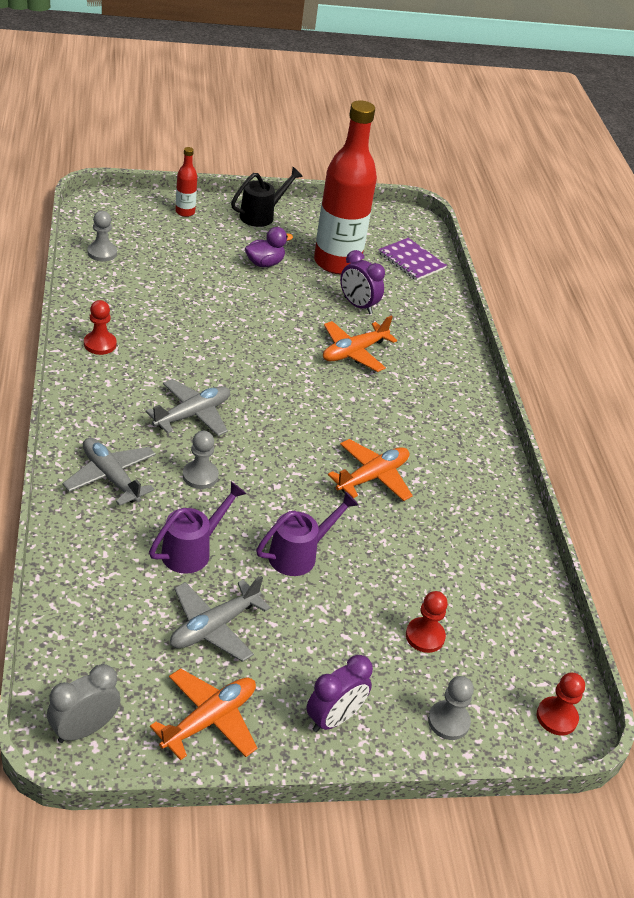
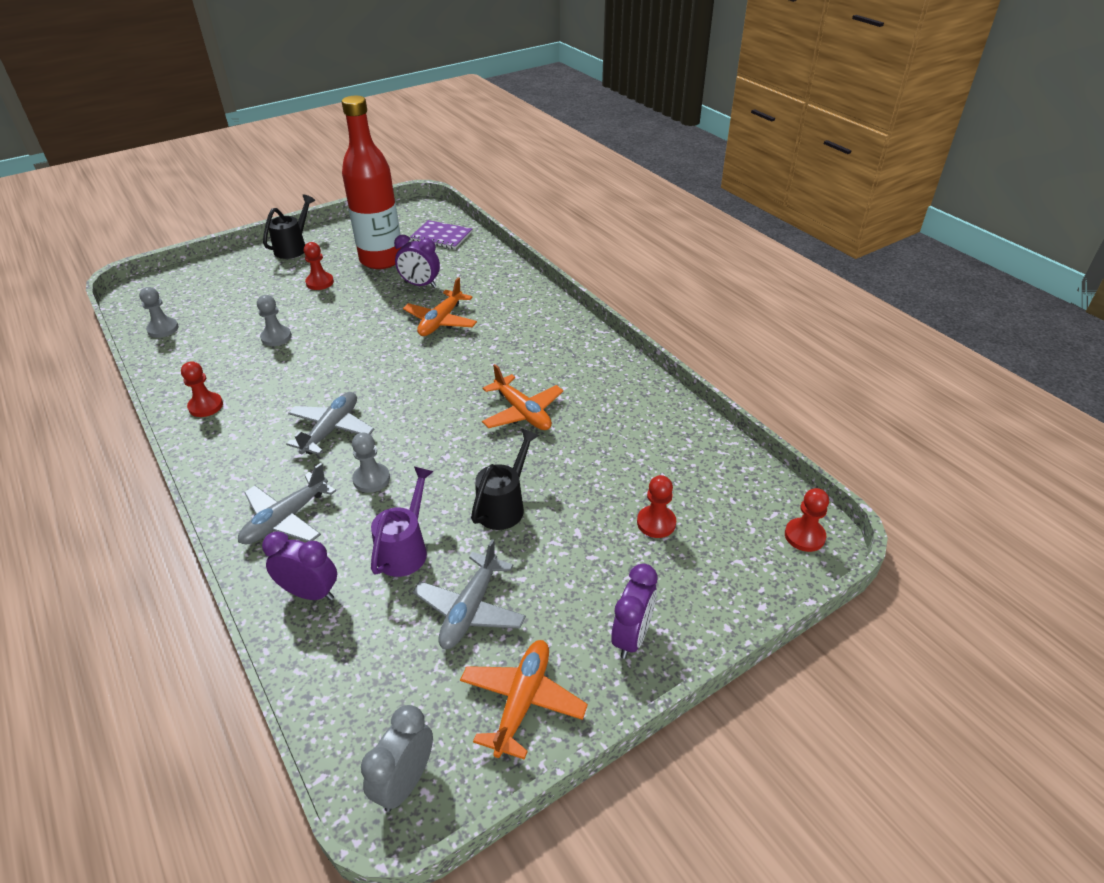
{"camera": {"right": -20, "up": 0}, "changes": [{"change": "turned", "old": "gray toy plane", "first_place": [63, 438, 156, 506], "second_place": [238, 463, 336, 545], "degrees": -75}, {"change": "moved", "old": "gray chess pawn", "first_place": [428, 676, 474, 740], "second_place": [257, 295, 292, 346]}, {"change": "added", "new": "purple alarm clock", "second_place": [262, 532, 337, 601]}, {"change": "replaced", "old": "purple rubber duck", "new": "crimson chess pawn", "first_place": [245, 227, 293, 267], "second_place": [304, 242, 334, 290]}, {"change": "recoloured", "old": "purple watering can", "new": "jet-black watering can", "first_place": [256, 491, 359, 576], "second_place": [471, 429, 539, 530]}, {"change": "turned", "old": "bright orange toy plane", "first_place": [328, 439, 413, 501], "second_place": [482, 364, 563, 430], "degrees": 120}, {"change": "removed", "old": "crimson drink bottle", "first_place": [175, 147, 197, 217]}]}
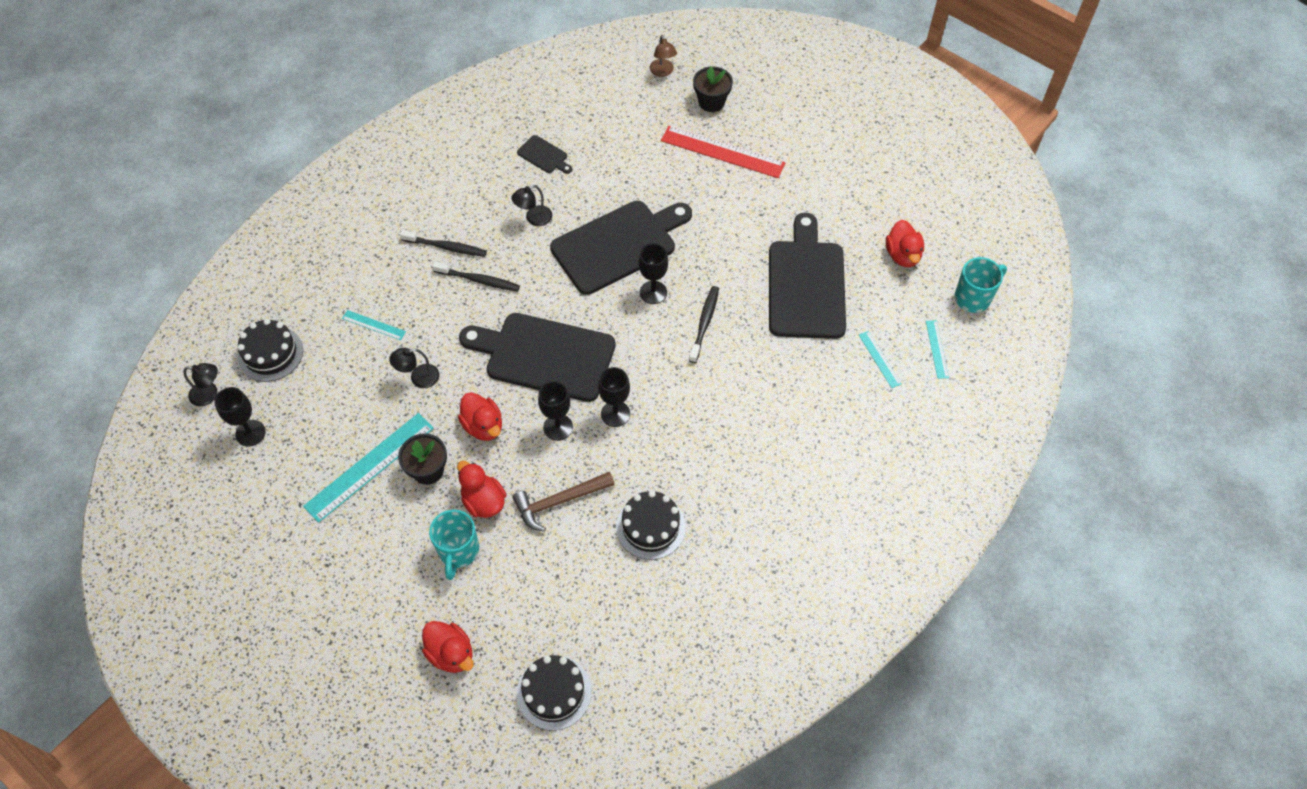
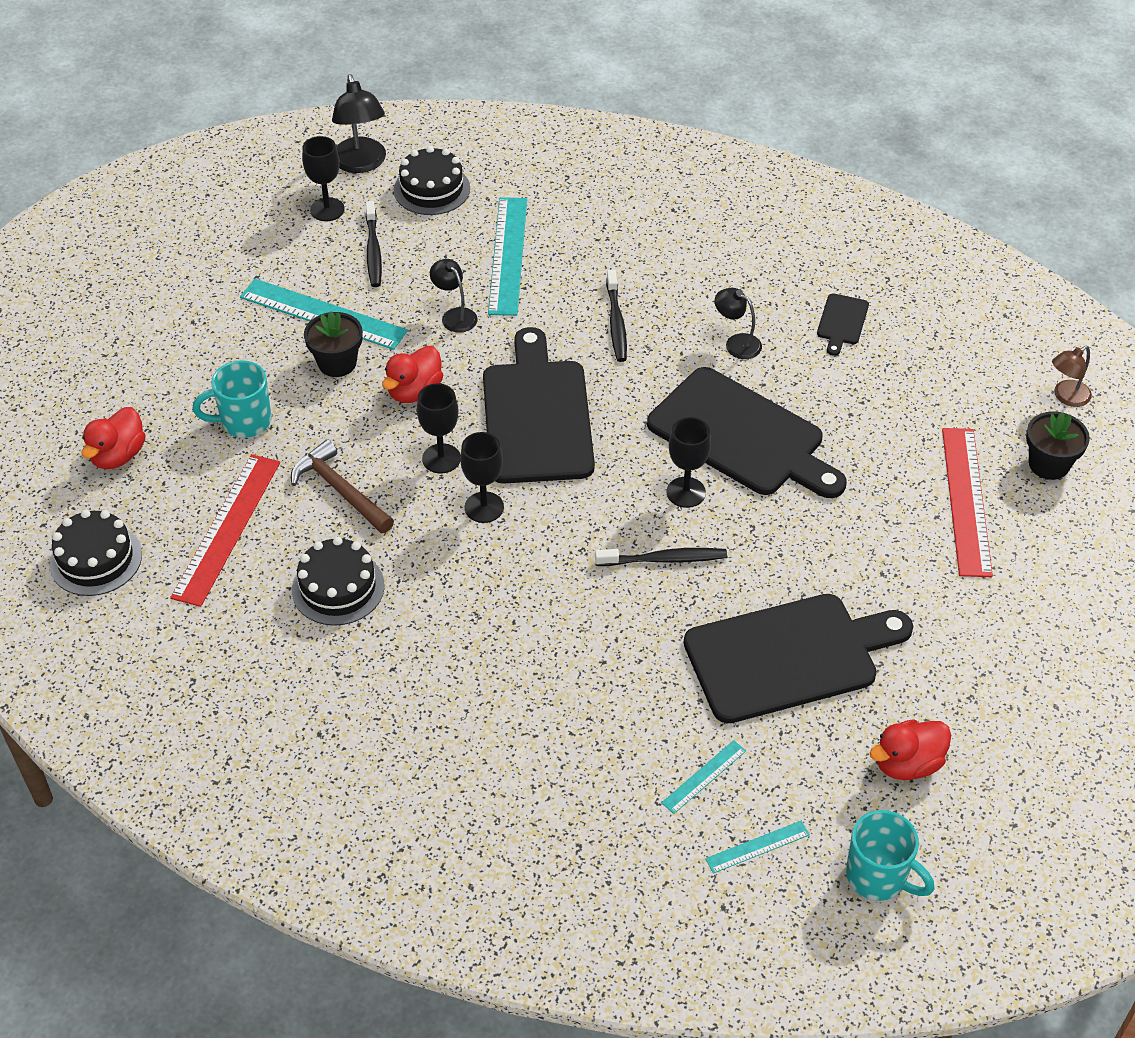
{"camera": {"right": 70, "up": -10}, "changes": [{"change": "added", "new": "crimson straightedge", "second_place": [170, 454, 280, 607]}, {"change": "resized", "old": "jet-black lamp", "first_place": [183, 363, 218, 406], "second_place": [332, 74, 386, 173], "factor": 1.66}, {"change": "moved", "old": "jet-black tooth brush", "first_place": [400, 230, 487, 257], "second_place": [366, 201, 382, 287]}, {"change": "resized", "old": "turquoise straightedge", "first_place": [342, 310, 406, 340], "second_place": [488, 197, 527, 316], "factor": 2.05}, {"change": "removed", "old": "crimson rubber duck", "first_place": [457, 461, 506, 518]}]}
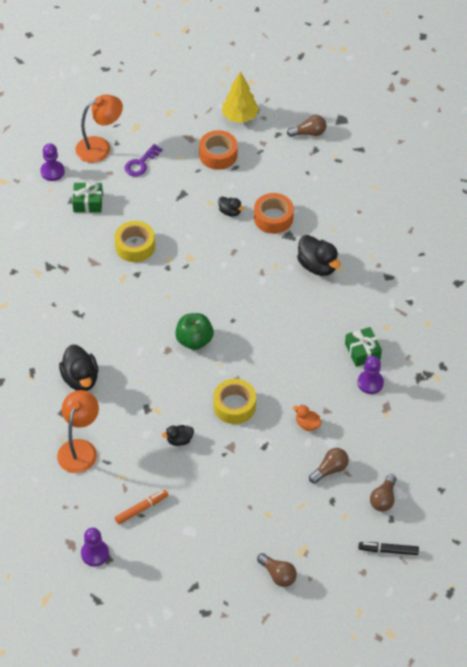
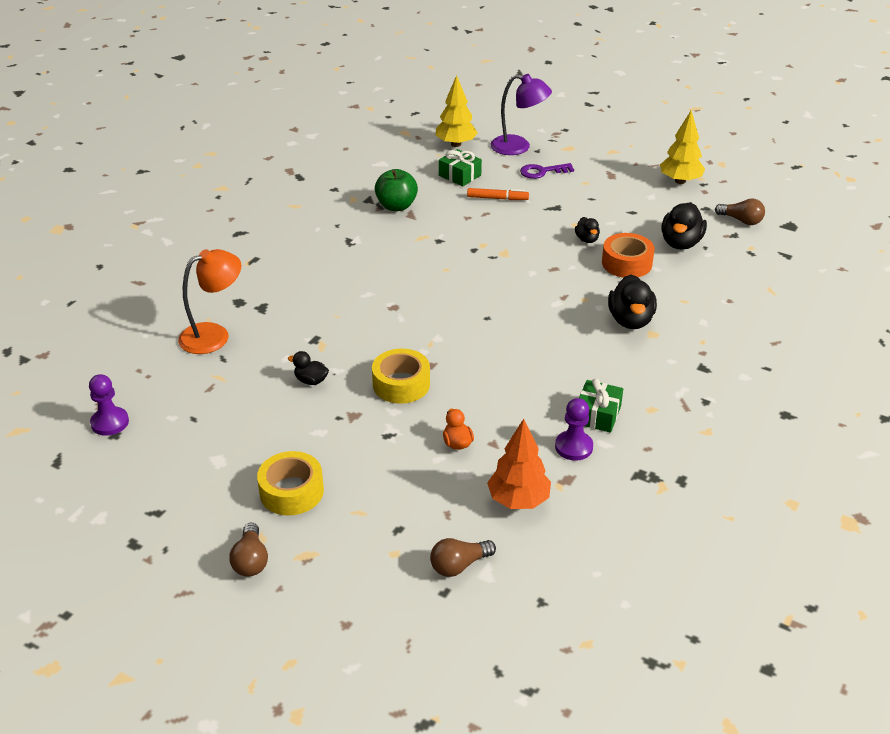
{"camera": {"right": 40, "up": -15}, "changes": [{"change": "moved", "old": "golden tape", "first_place": [114, 221, 155, 262], "second_place": [257, 451, 324, 516]}, {"change": "moved", "old": "green toy apple", "first_place": [175, 313, 214, 350], "second_place": [375, 169, 418, 211]}, {"change": "replaced", "old": "purple chess pawn", "new": "golden toy tree", "first_place": [40, 143, 65, 181], "second_place": [435, 75, 478, 147]}, {"change": "moved", "old": "bright orange felt pen", "first_place": [115, 490, 168, 524], "second_place": [467, 188, 529, 200]}, {"change": "added", "new": "bright orange toy tree", "second_place": [487, 418, 551, 509]}, {"change": "recoloured", "old": "bright orange lamp", "new": "purple lamp", "first_place": [75, 94, 123, 163], "second_place": [490, 74, 552, 155]}, {"change": "moved", "old": "jet-black rubber duck", "first_place": [59, 344, 98, 391], "second_place": [661, 202, 707, 250]}, {"change": "removed", "old": "bright orange tape", "first_place": [199, 130, 238, 170]}, {"change": "removed", "old": "dark brown light bulb", "first_place": [309, 448, 349, 484]}, {"change": "removed", "old": "jet-black felt pen", "first_place": [358, 542, 419, 555]}]}
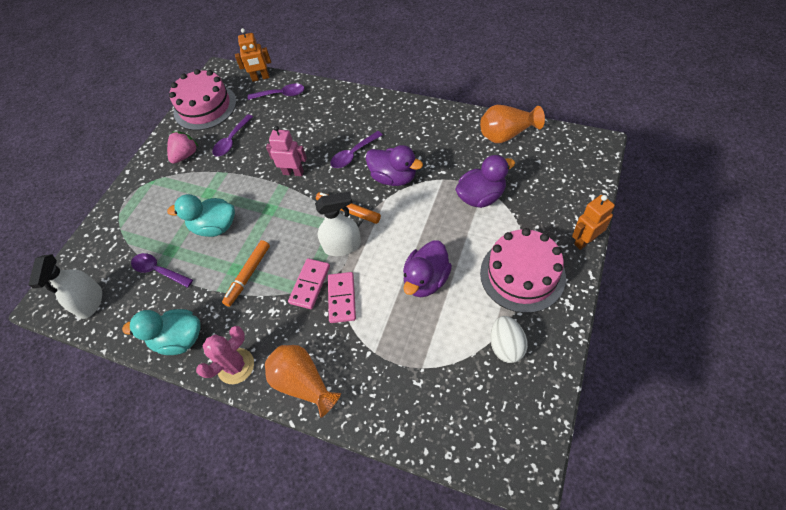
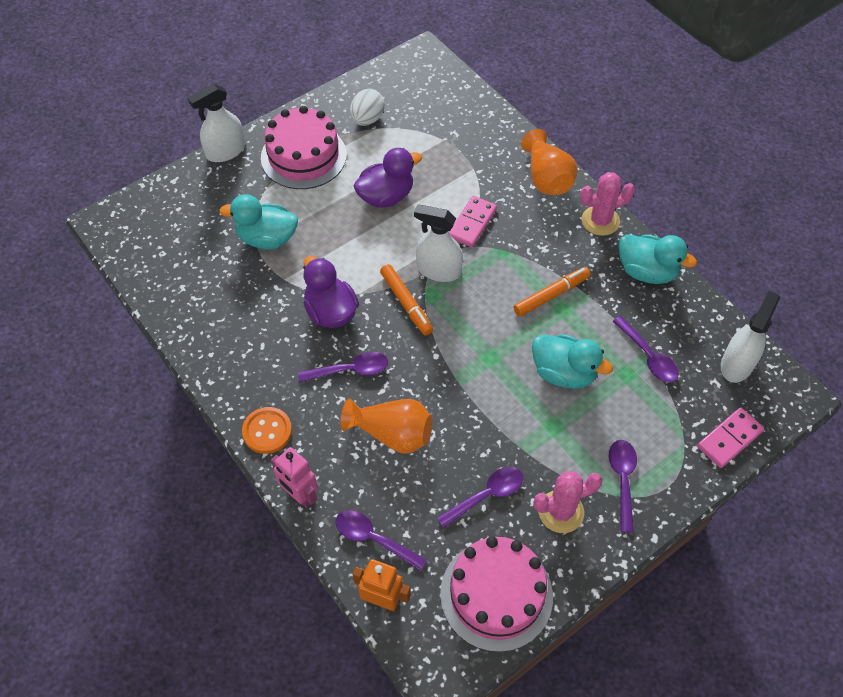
{"camera": {"right": -155, "up": 0}, "changes": [{"change": "replaced", "old": "bright orange robot", "new": "white spray cleaner", "first_place": [572, 195, 615, 250], "second_place": [188, 84, 245, 162]}, {"change": "recoloured", "old": "purple rubber duck", "new": "turquoise rubber duck", "first_place": [455, 155, 515, 208], "second_place": [219, 194, 298, 250]}, {"change": "added", "new": "bright orange button", "second_place": [242, 407, 292, 454]}, {"change": "moved", "old": "pink robot", "first_place": [266, 126, 307, 176], "second_place": [271, 447, 318, 508]}, {"change": "moved", "old": "bright orange tall vase", "first_place": [480, 105, 545, 143], "second_place": [340, 398, 432, 453]}, {"change": "replaced", "old": "pink berry", "new": "pink prickly plant", "first_place": [167, 131, 199, 164], "second_place": [534, 471, 603, 533]}, {"change": "added", "new": "purple teaspoon", "second_place": [609, 440, 637, 533]}, {"change": "moved", "old": "pink domino piece", "first_place": [288, 258, 330, 309], "second_place": [697, 407, 764, 468]}]}
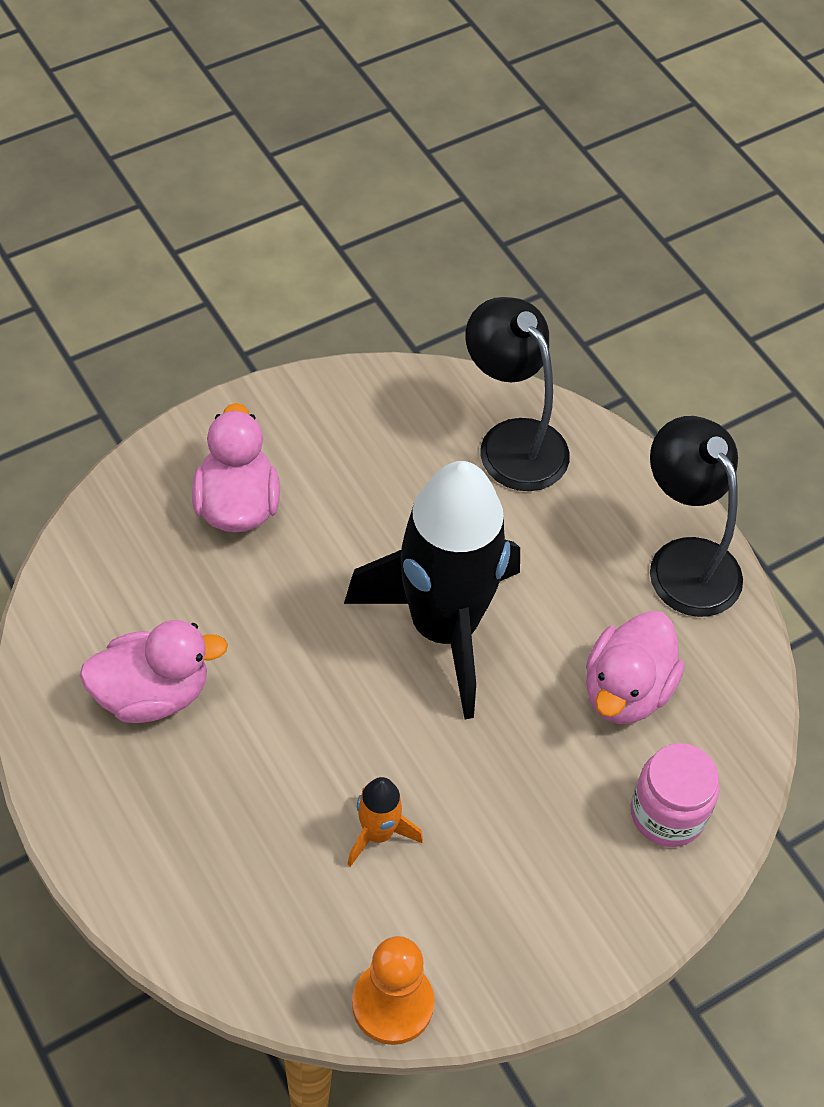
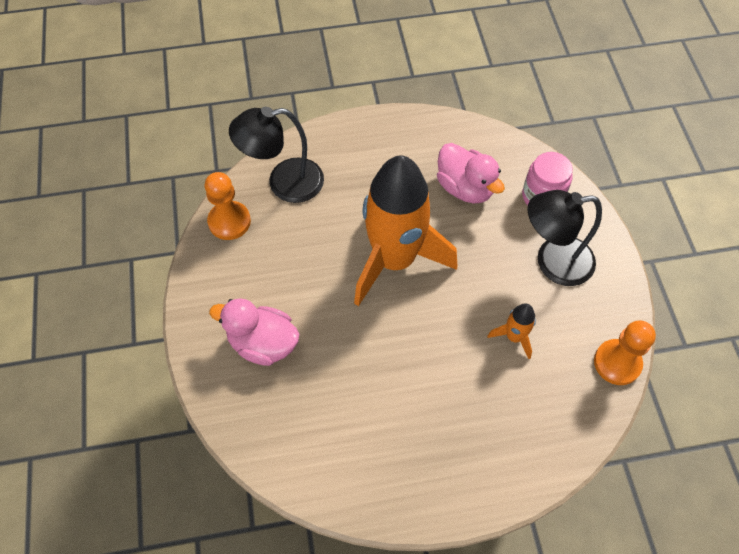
{"camera": {"right": -65, "up": 5}, "changes": [{"change": "added", "new": "bright orange chess pawn", "second_place": [205, 172, 251, 240]}, {"change": "recoloured", "old": "jet-black rocket", "new": "bright orange rocket", "first_place": [344, 461, 520, 719], "second_place": [354, 155, 457, 306]}, {"change": "moved", "old": "jet-black lamp", "first_place": [650, 416, 743, 617], "second_place": [527, 190, 602, 286]}, {"change": "removed", "old": "pink rubber duck", "first_place": [79, 620, 228, 723]}]}
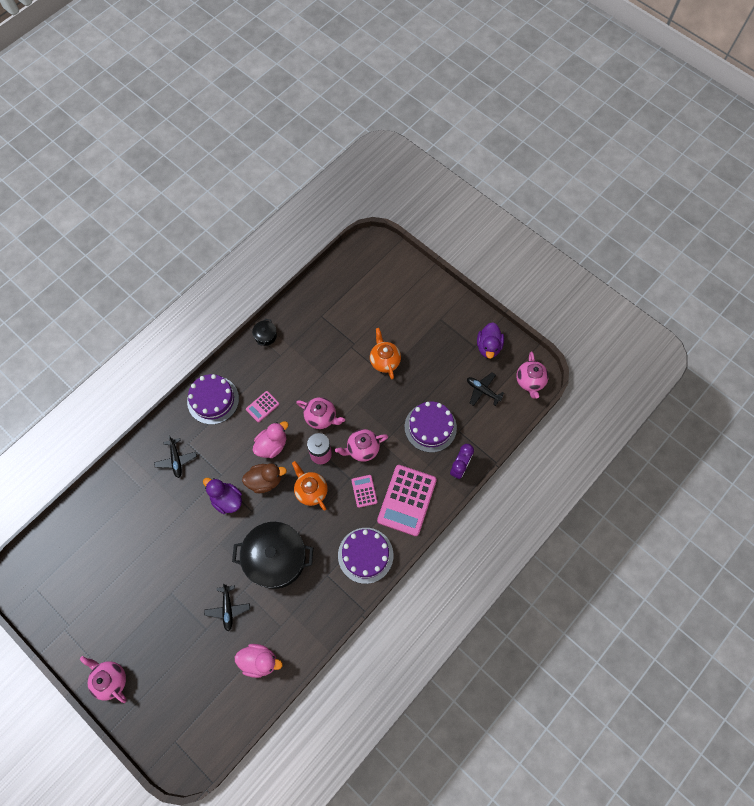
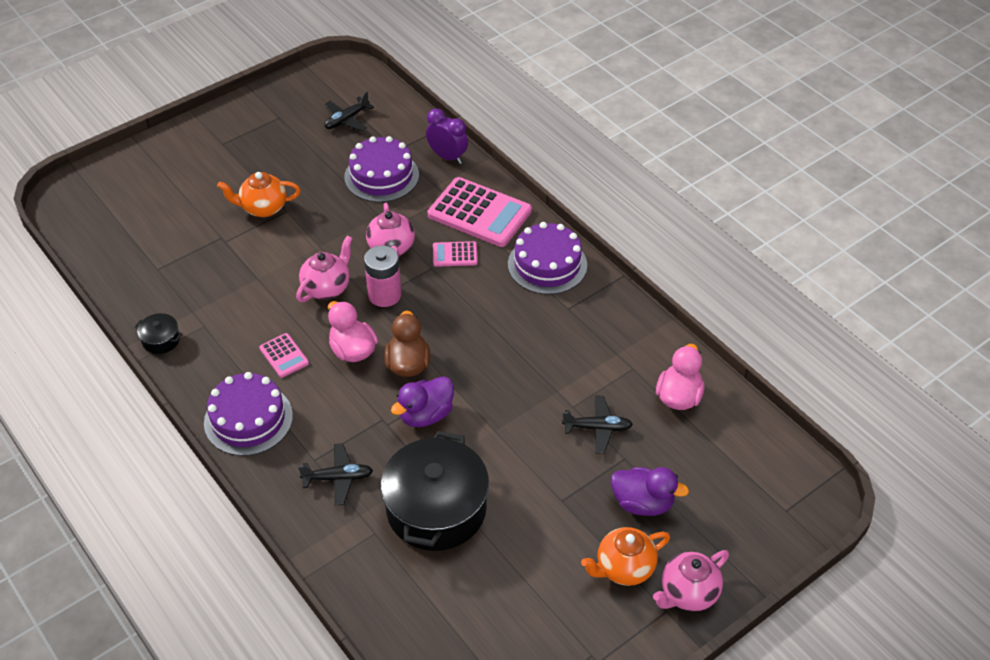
{"camera": {"right": -80, "up": -20}, "changes": [{"change": "moved", "old": "jet-black cooking pot", "first_place": [232, 522, 313, 589], "second_place": [381, 431, 489, 551]}, {"change": "moved", "old": "bright orange tea pot", "first_place": [292, 461, 328, 511], "second_place": [581, 527, 670, 586]}, {"change": "moved", "old": "purple rubber duck", "first_place": [477, 322, 504, 359], "second_place": [611, 467, 689, 516]}, {"change": "removed", "old": "pink tea pot", "first_place": [516, 352, 549, 399]}]}
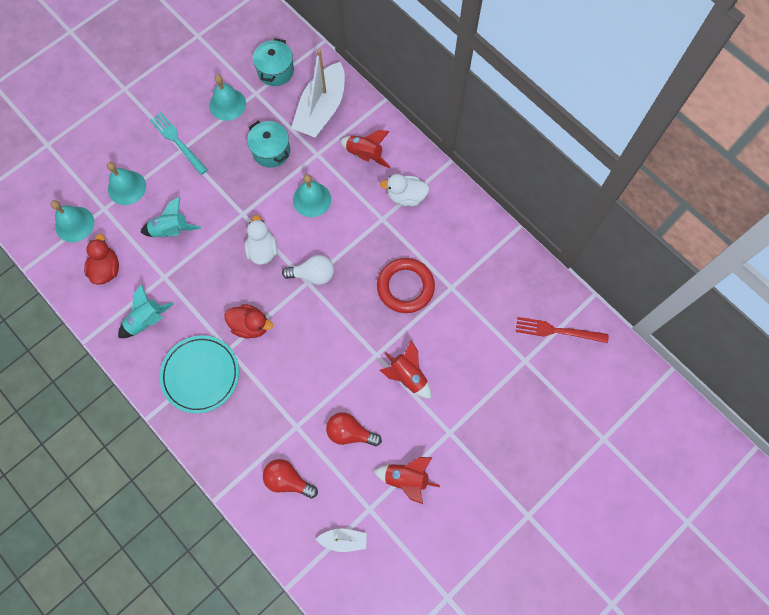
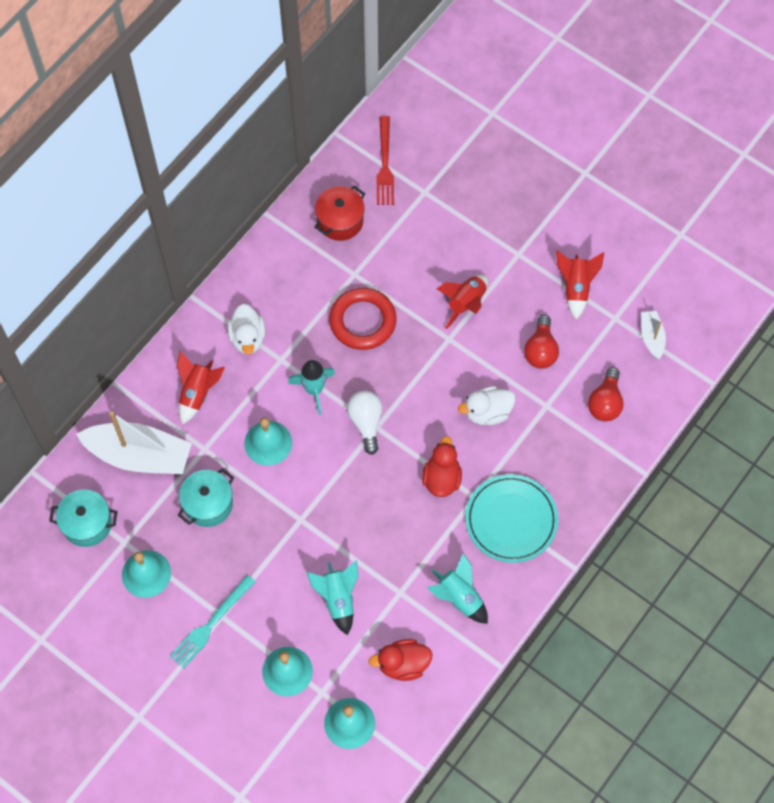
{"camera": {"right": -100, "up": -5}, "changes": [{"change": "added", "new": "turquoise rocket", "second_place": [288, 360, 335, 415]}, {"change": "added", "new": "crimson cooking pot", "second_place": [314, 185, 365, 241]}, {"change": "moved", "old": "white rubber duck", "first_place": [245, 215, 277, 265], "second_place": [458, 386, 515, 425]}]}
